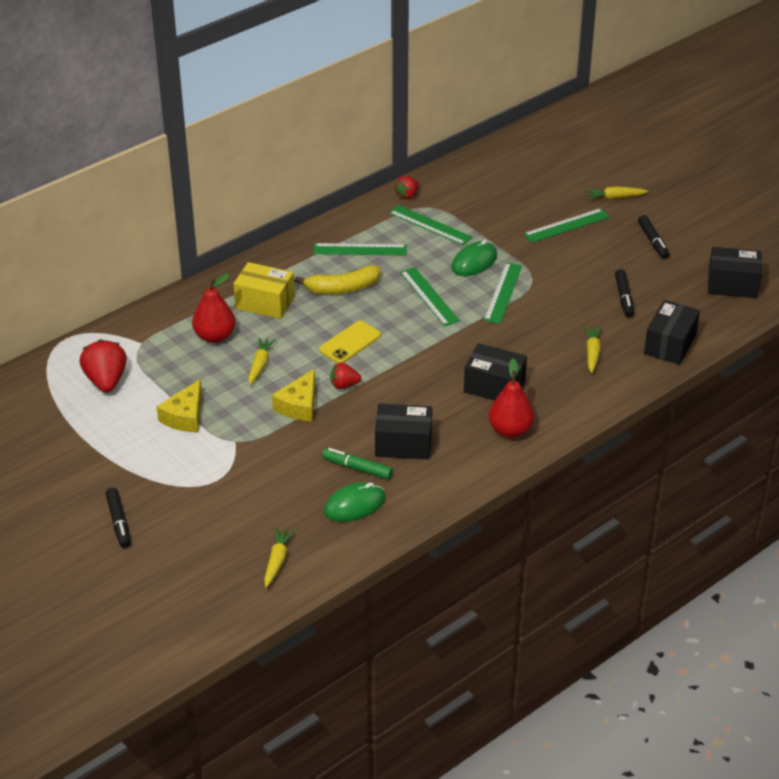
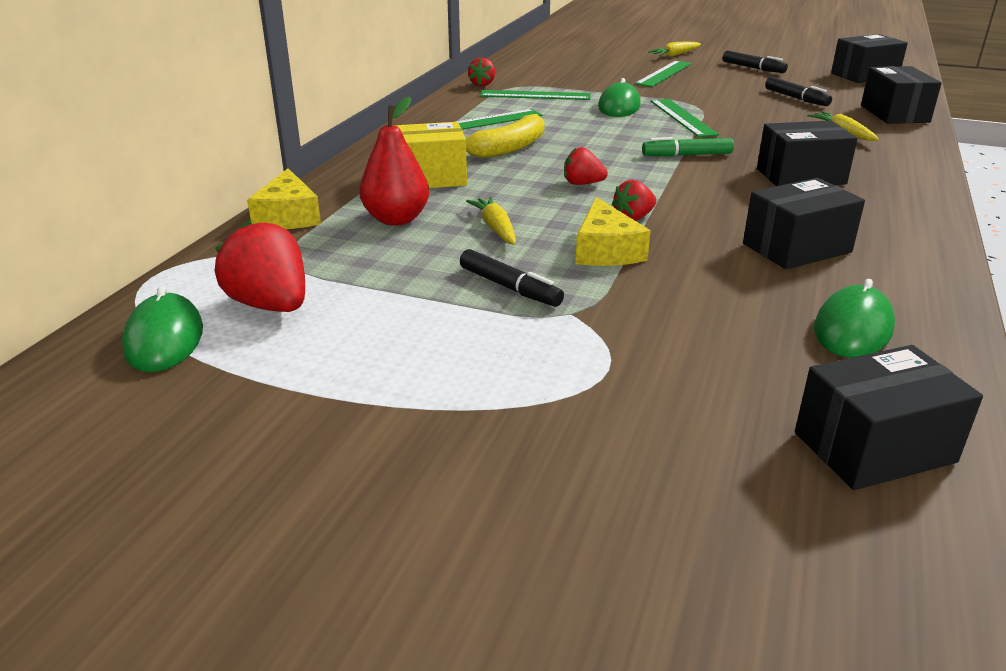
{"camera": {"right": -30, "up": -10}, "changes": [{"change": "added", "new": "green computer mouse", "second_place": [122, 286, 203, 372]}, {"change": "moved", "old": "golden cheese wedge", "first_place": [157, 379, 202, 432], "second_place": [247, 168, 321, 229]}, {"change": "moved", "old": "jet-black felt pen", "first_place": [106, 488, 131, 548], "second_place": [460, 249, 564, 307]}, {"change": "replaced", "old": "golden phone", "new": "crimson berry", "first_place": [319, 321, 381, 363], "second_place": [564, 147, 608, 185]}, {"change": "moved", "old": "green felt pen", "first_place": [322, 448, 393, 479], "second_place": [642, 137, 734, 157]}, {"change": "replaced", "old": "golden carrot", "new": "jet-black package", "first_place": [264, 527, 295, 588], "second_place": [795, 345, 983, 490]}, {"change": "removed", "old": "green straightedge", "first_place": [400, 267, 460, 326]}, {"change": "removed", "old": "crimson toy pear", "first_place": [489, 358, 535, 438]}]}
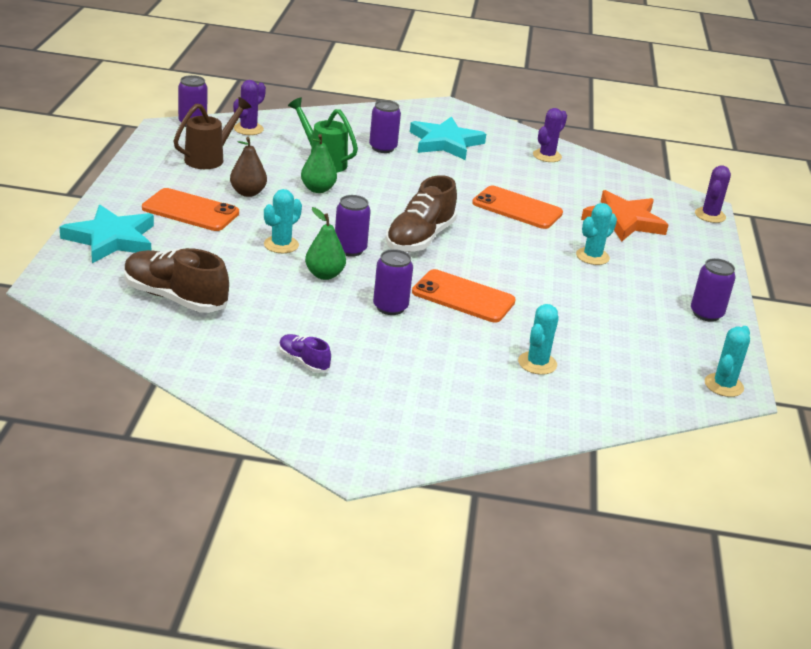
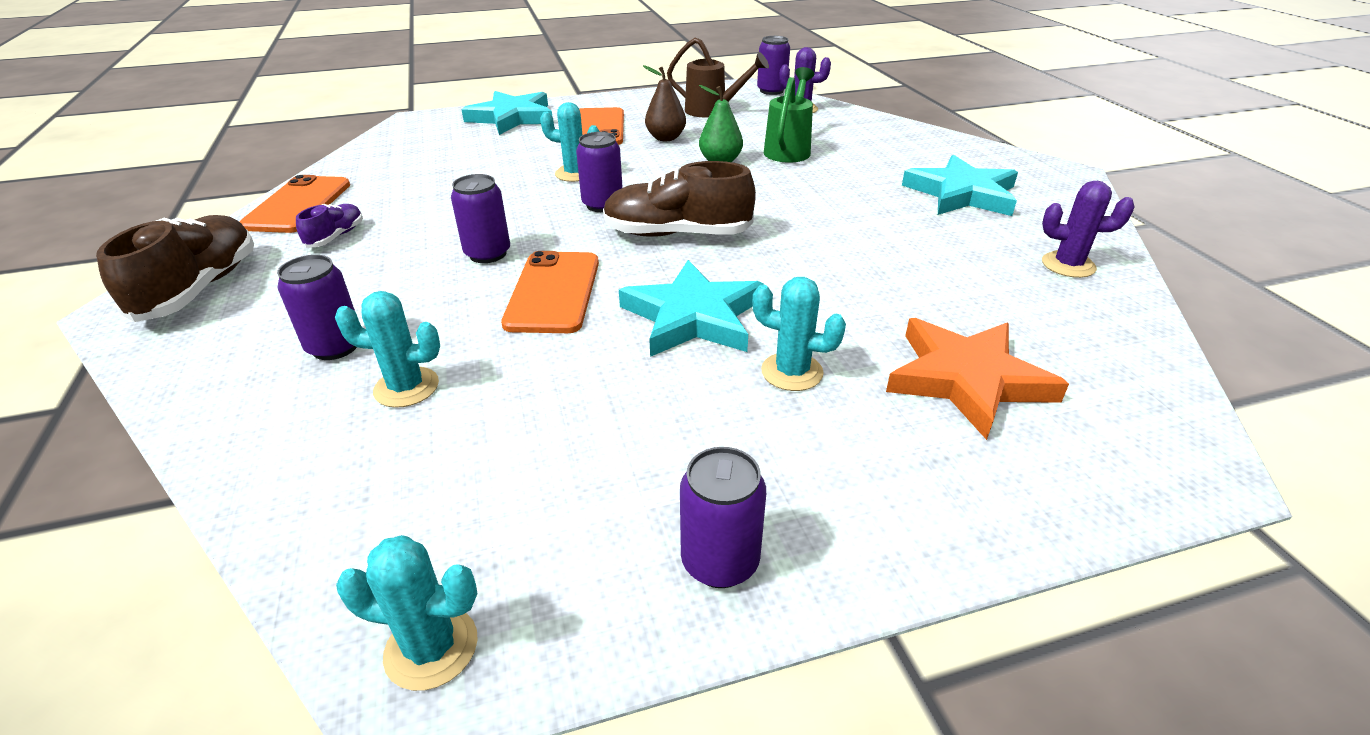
{"camera": {"right": 70, "up": 5}, "changes": [{"change": "moved", "old": "dark brown sneaker", "first_place": [124, 248, 229, 313], "second_place": [96, 215, 254, 322]}, {"change": "moved", "old": "bright orange phone", "first_place": [472, 186, 563, 229], "second_place": [240, 175, 350, 233]}, {"change": "moved", "old": "purple tin", "first_place": [369, 100, 401, 153], "second_place": [277, 255, 357, 360]}, {"change": "added", "new": "turquoise five-pointed star", "second_place": [619, 260, 764, 357]}, {"change": "removed", "old": "green toy pear", "first_place": [305, 207, 346, 280]}, {"change": "removed", "old": "purple prickly plant", "first_place": [695, 165, 731, 223]}]}
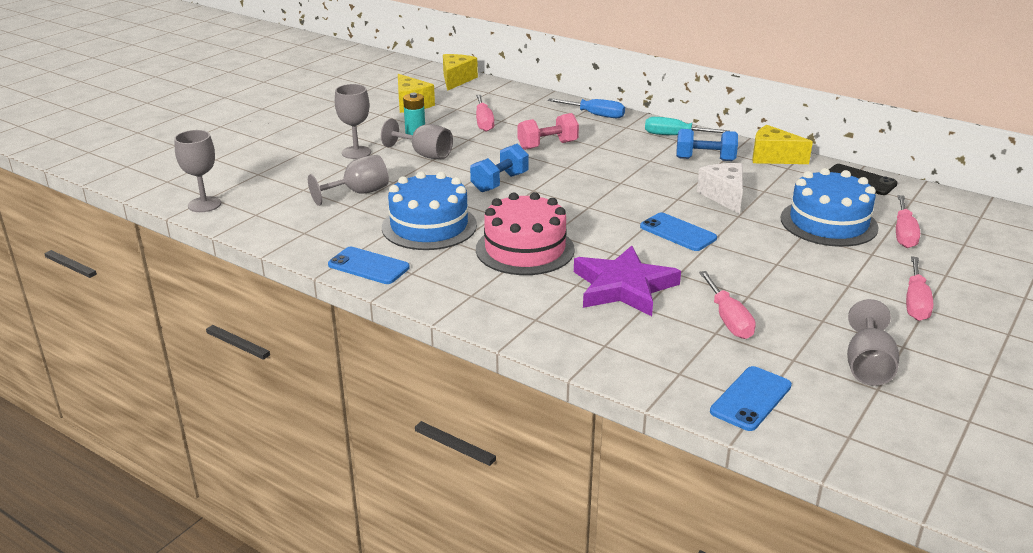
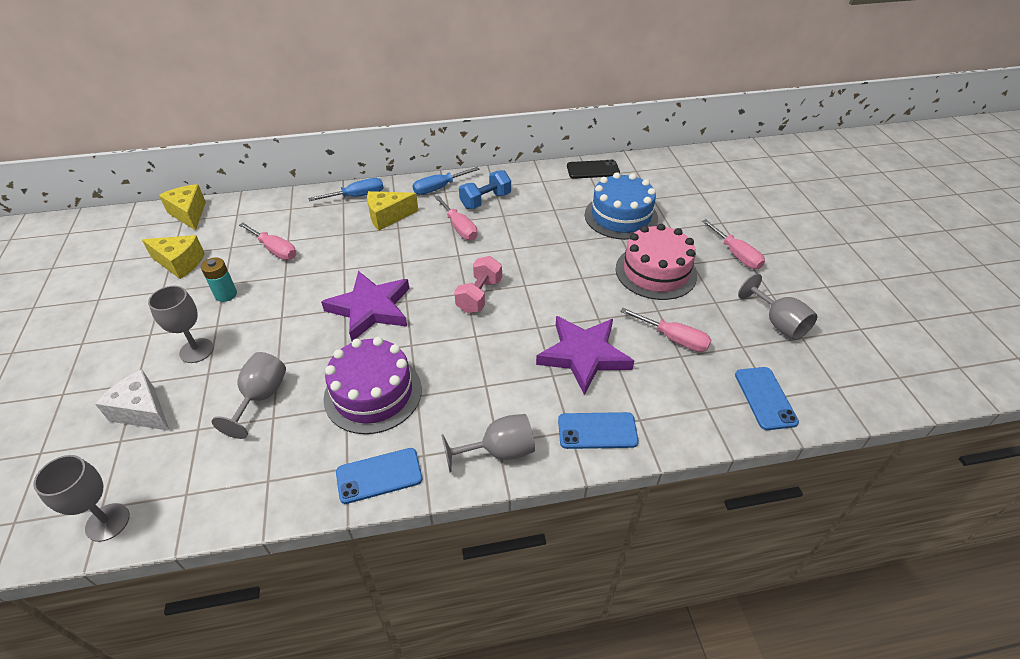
{"camera": {"right": -45, "up": 15}, "changes": [{"change": "moved", "old": "white cheese wedge", "first_place": [697, 163, 743, 214], "second_place": [95, 370, 170, 431]}, {"change": "replaced", "old": "royal blue hand weight", "new": "purple five-pointed star", "first_place": [470, 144, 529, 192], "second_place": [321, 271, 410, 341]}, {"change": "recoloured", "old": "royal blue gateau", "new": "purple gateau", "first_place": [382, 171, 477, 250], "second_place": [323, 337, 422, 434]}, {"change": "moved", "old": "golden cheese wedge", "first_place": [752, 125, 813, 164], "second_place": [367, 191, 418, 230]}, {"change": "recoloured", "old": "turquoise screwdriver", "new": "royal blue screwdriver", "first_place": [645, 117, 729, 135], "second_place": [412, 167, 480, 195]}, {"change": "moved", "old": "pink screwdriver", "first_place": [896, 195, 920, 248], "second_place": [434, 195, 477, 240]}, {"change": "moved", "old": "gray goblet", "first_place": [381, 118, 453, 159], "second_place": [442, 414, 535, 472]}, {"change": "moved", "old": "pink hand weight", "first_place": [517, 113, 579, 150], "second_place": [454, 256, 502, 313]}, {"change": "moved", "old": "royal blue phone", "first_place": [640, 213, 717, 251], "second_place": [558, 412, 639, 449]}, {"change": "moved", "old": "pink gateau", "first_place": [476, 192, 575, 275], "second_place": [616, 224, 697, 300]}]}
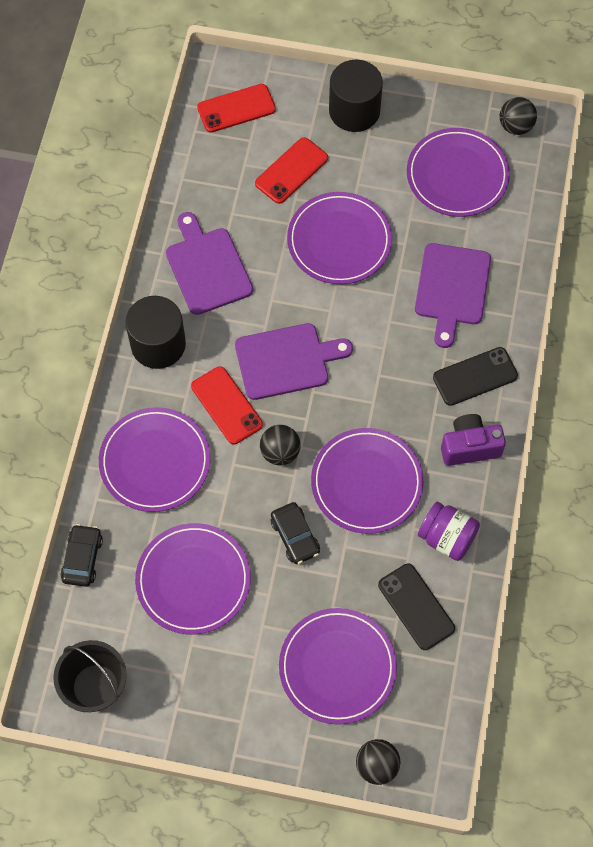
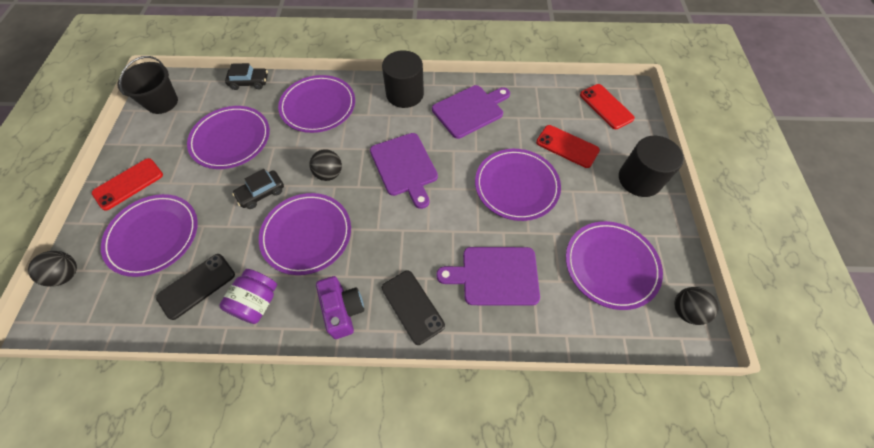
{"camera": {"right": 80, "up": -5}, "changes": [{"change": "moved", "old": "crimson phone", "first_place": [191, 366, 263, 444], "second_place": [92, 158, 163, 211]}]}
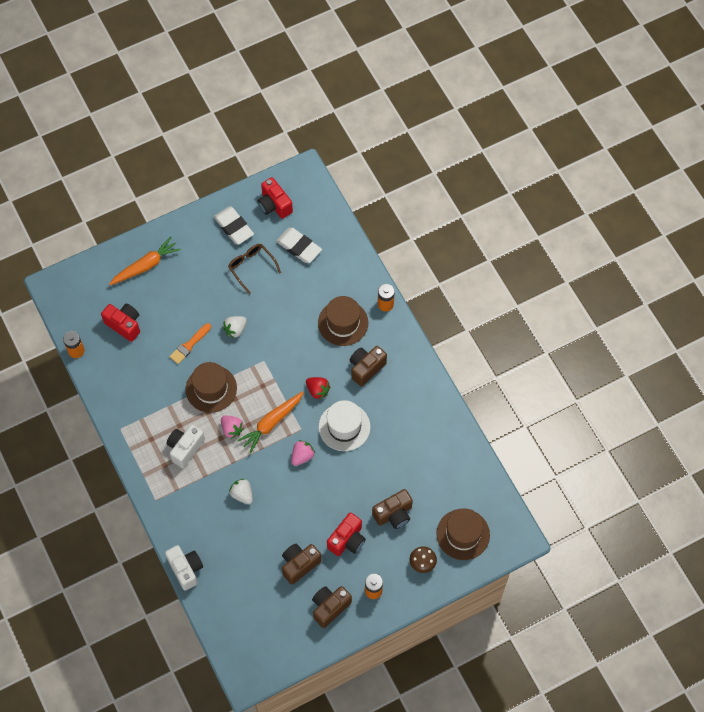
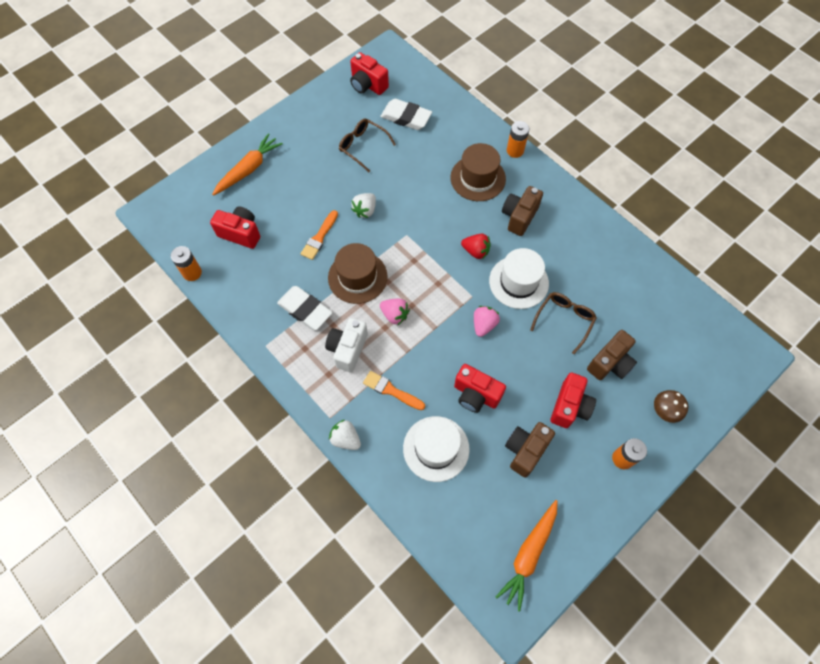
{"camera": {"right": -15, "up": 0}, "changes": [{"change": "moved", "old": "white pencil eraser", "first_place": [214, 206, 254, 245], "second_place": [277, 286, 333, 330]}, {"change": "moved", "old": "white berry", "first_place": [229, 479, 253, 504], "second_place": [329, 420, 361, 450]}, {"change": "added", "new": "bright orange paint brush", "second_place": [363, 371, 425, 410]}, {"change": "added", "new": "white hat", "second_place": [403, 416, 470, 482]}, {"change": "added", "new": "crimson compact camera", "second_place": [454, 364, 506, 413]}, {"change": "moved", "old": "bright orange carrot", "first_place": [237, 391, 304, 453], "second_place": [496, 500, 558, 612]}, {"change": "added", "new": "dark brown eyeglasses", "second_place": [530, 292, 597, 354]}, {"change": "removed", "old": "white compact camera", "first_place": [165, 545, 203, 591]}, {"change": "removed", "old": "dark brown compact camera", "first_place": [312, 586, 352, 628]}, {"change": "removed", "old": "dark brown hat", "first_place": [436, 508, 490, 560]}]}
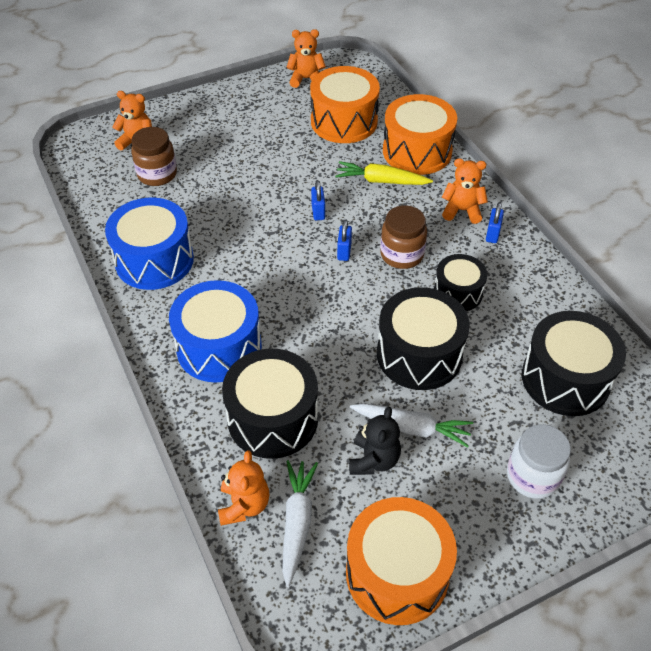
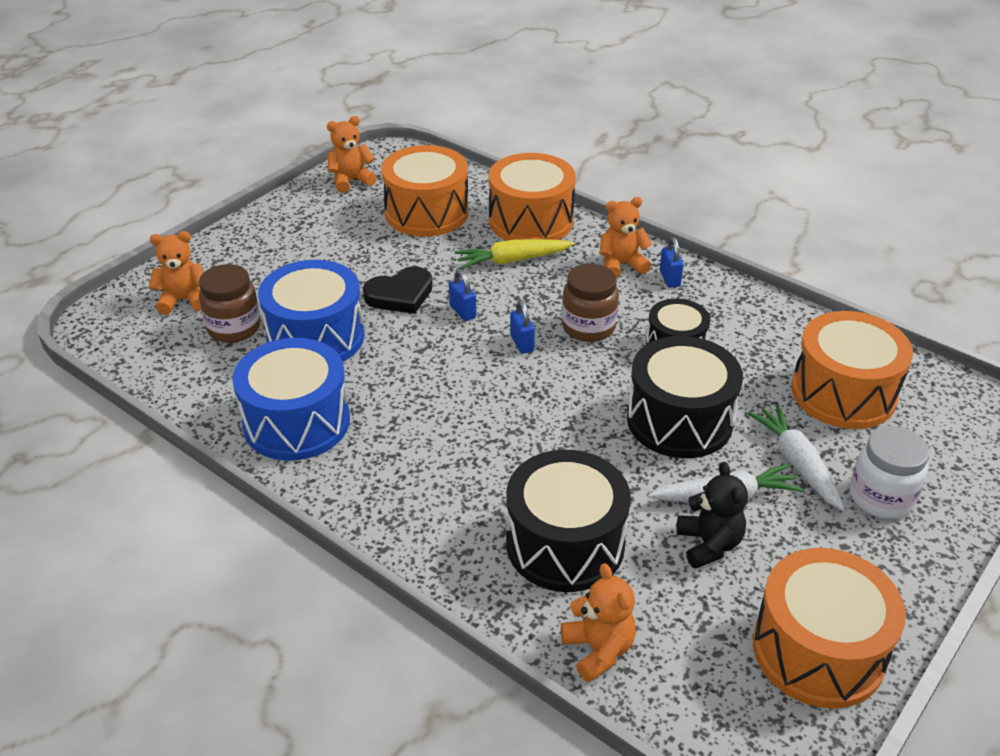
{"camera": {"right": -25, "up": -10}, "changes": [{"change": "moved", "old": "royal blue snare drum", "first_place": [169, 280, 262, 383], "second_place": [258, 260, 365, 362]}, {"change": "added", "new": "jet-black heart", "second_place": [363, 266, 433, 314]}, {"change": "moved", "old": "white carrot", "first_place": [282, 460, 318, 587], "second_place": [748, 404, 844, 511]}, {"change": "recoloured", "old": "jet-black snare drum", "new": "bright orange snare drum", "first_place": [522, 311, 626, 416], "second_place": [791, 311, 913, 429]}]}
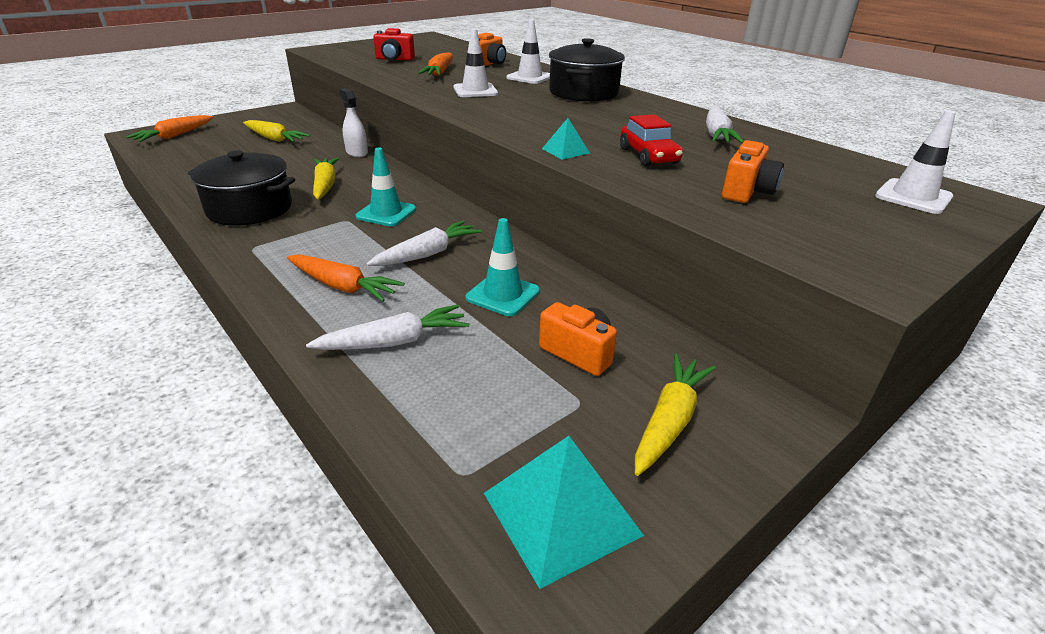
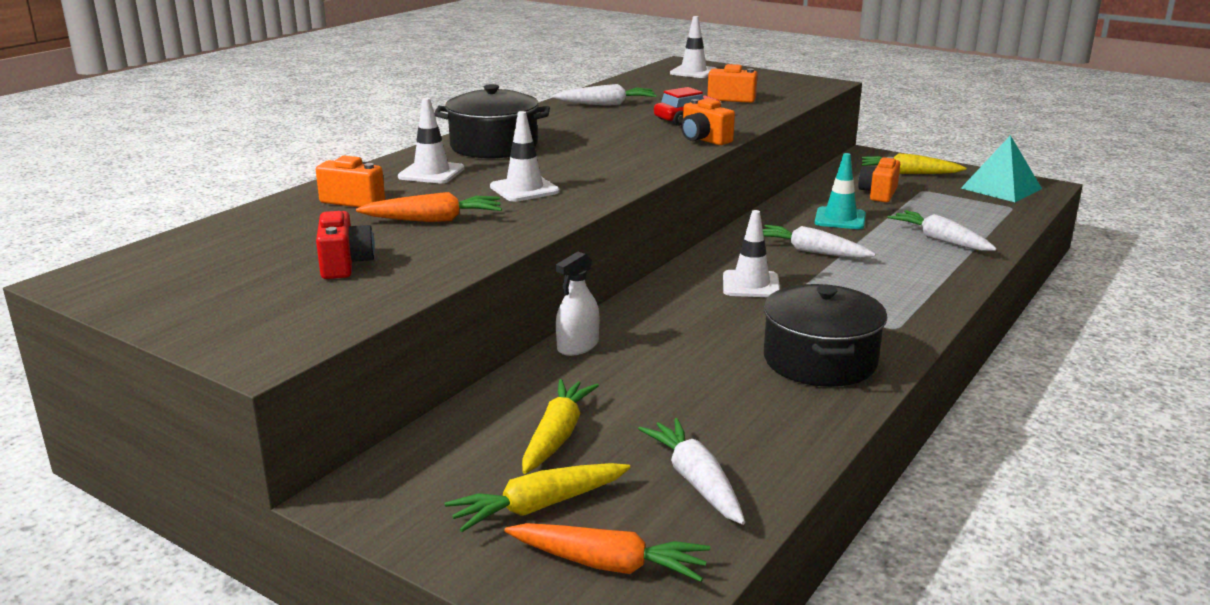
{"camera": {"right": -105, "up": -10}, "changes": [{"change": "moved", "old": "golden carrot", "first_place": [313, 158, 339, 199], "second_place": [445, 463, 631, 532]}, {"change": "added", "new": "white carrot", "second_place": [638, 418, 745, 525]}, {"change": "replaced", "old": "turquoise pyramid", "new": "bright orange compact camera", "first_place": [542, 118, 590, 160], "second_place": [681, 98, 735, 145]}, {"change": "recoloured", "old": "turquoise traffic cone", "new": "white traffic cone", "first_place": [355, 148, 416, 226], "second_place": [723, 210, 780, 297]}, {"change": "removed", "old": "bright orange carrot", "first_place": [287, 254, 405, 302]}]}
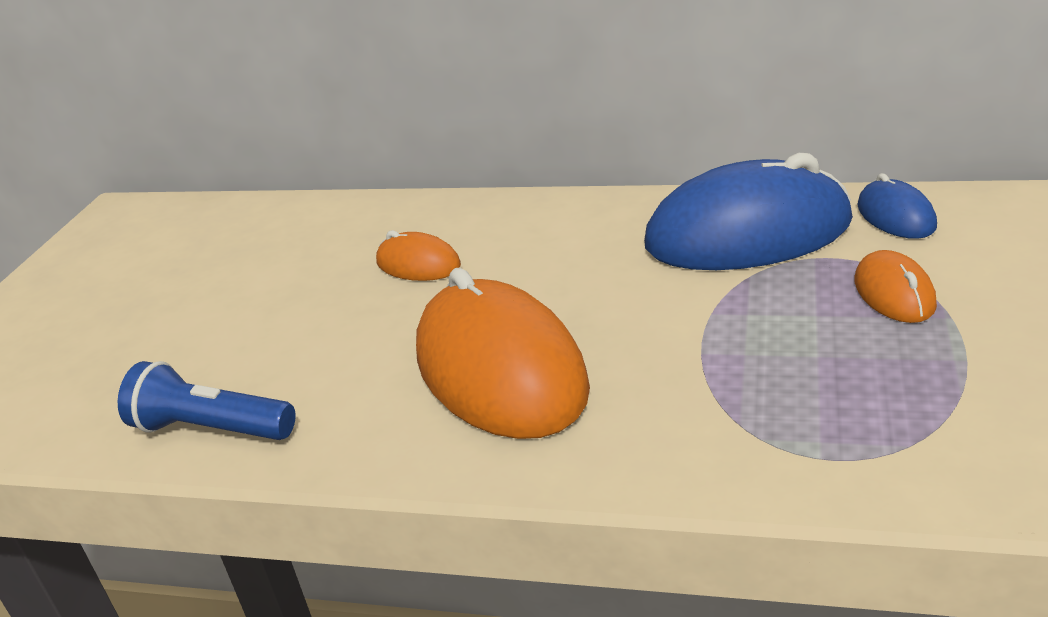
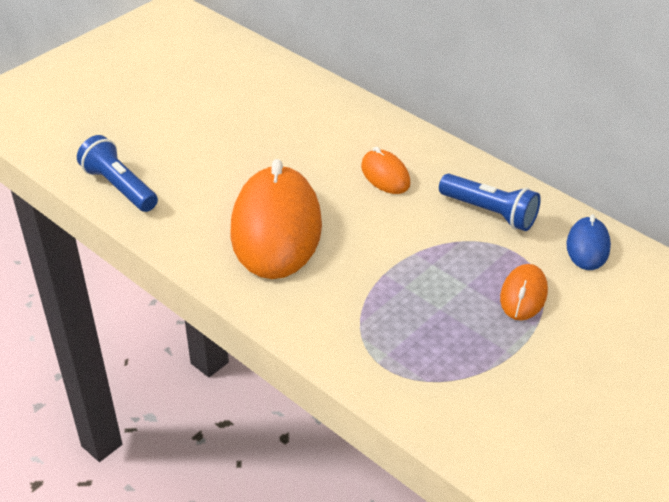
{"camera": {"right": 25, "up": 10}, "changes": [{"change": "moved", "old": "bright orange computer mouse", "first_place": [376, 230, 461, 281], "second_place": [361, 147, 410, 194]}, {"change": "replaced", "old": "royal blue computer mouse", "new": "royal blue flashlight", "first_place": [644, 153, 853, 270], "second_place": [439, 174, 541, 231]}]}
